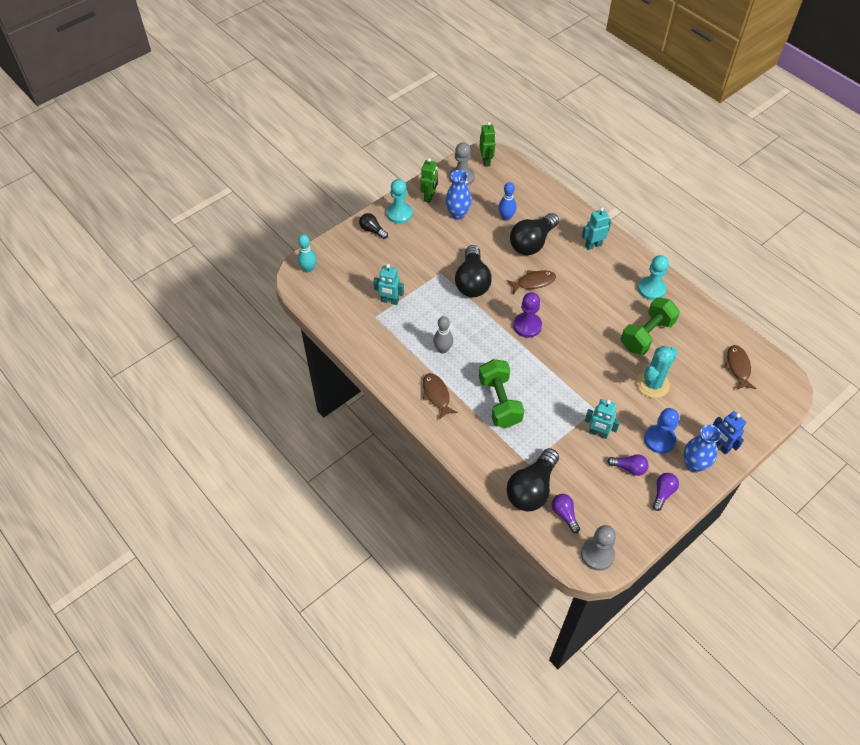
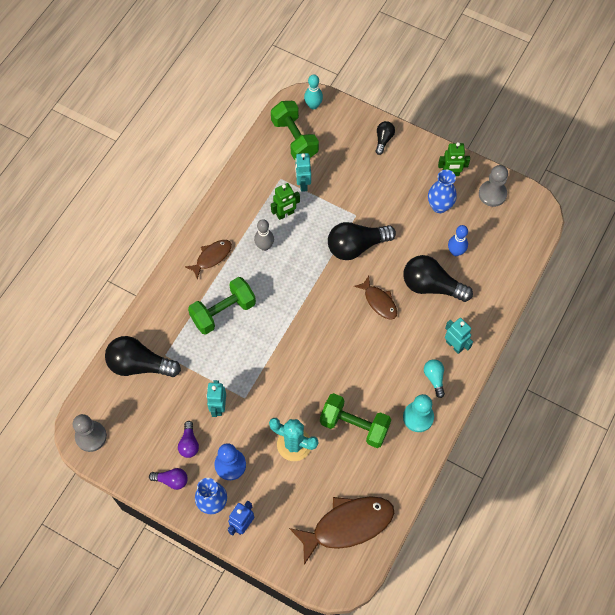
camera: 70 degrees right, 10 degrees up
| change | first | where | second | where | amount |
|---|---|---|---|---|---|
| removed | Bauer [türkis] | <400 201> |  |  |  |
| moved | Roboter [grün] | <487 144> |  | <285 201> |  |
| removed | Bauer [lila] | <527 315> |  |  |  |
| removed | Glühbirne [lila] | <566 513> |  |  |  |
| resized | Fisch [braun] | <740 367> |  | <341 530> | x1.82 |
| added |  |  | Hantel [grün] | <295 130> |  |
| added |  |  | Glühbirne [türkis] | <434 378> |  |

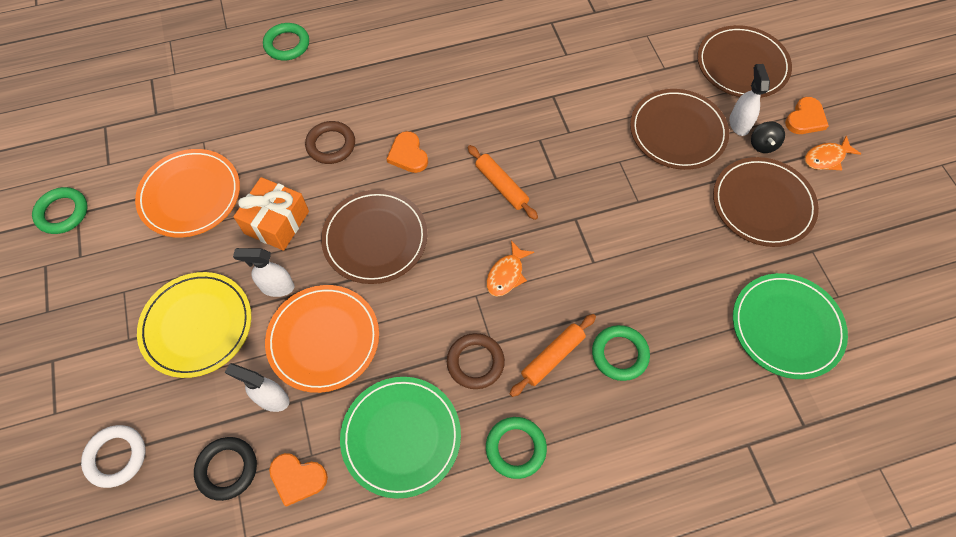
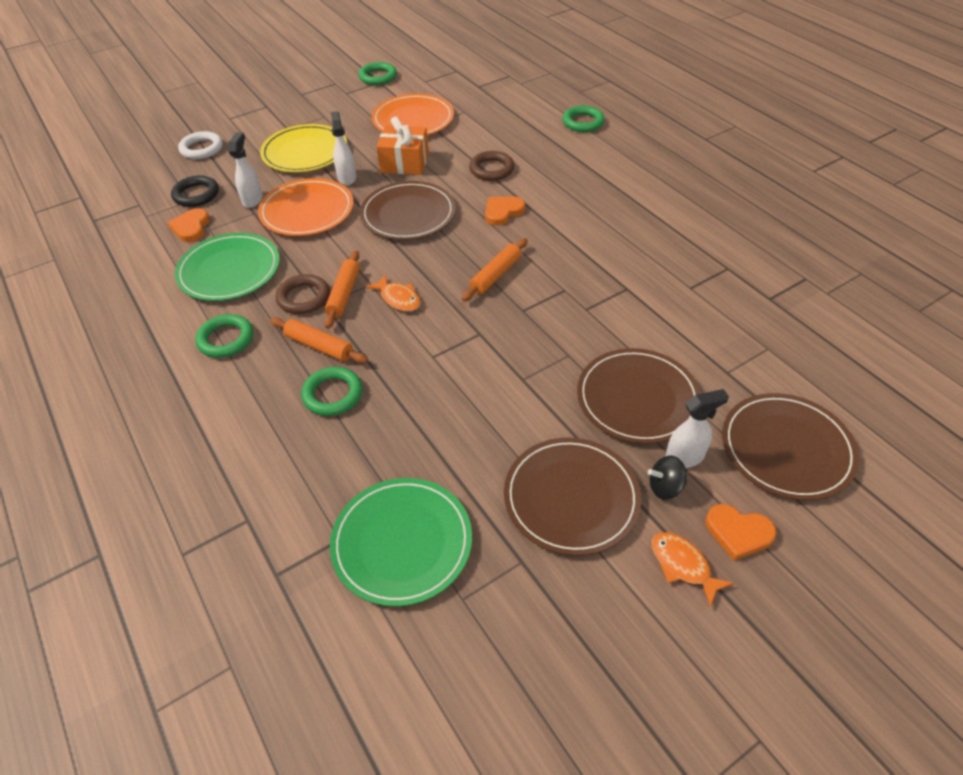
camera: 75 degrees right, 15 degrees down
| change | first | where | second | where | amount |
|---|---|---|---|---|---|
| turned | Fisch [orange] | <510 269> |  | <393 293> | 150 degrees counterclockwise |
| added |  |  | Nudelholz [orange] | <342 290> |  |

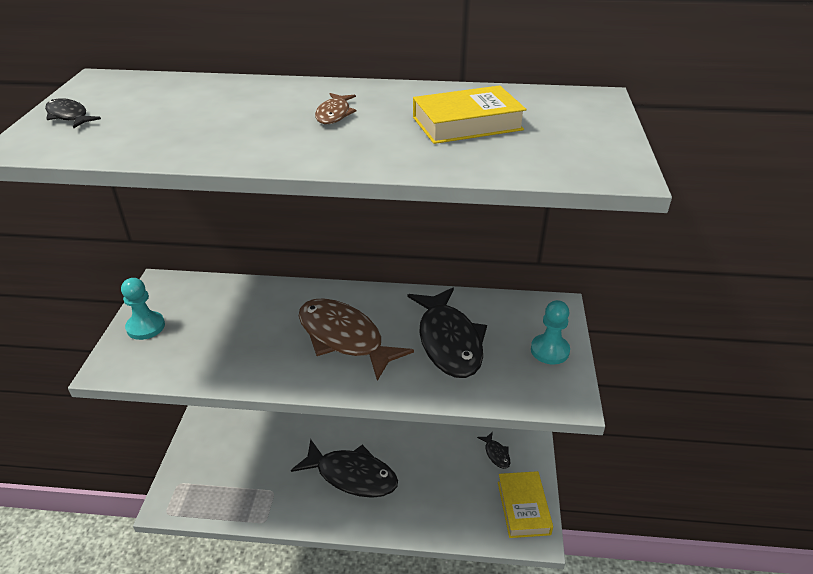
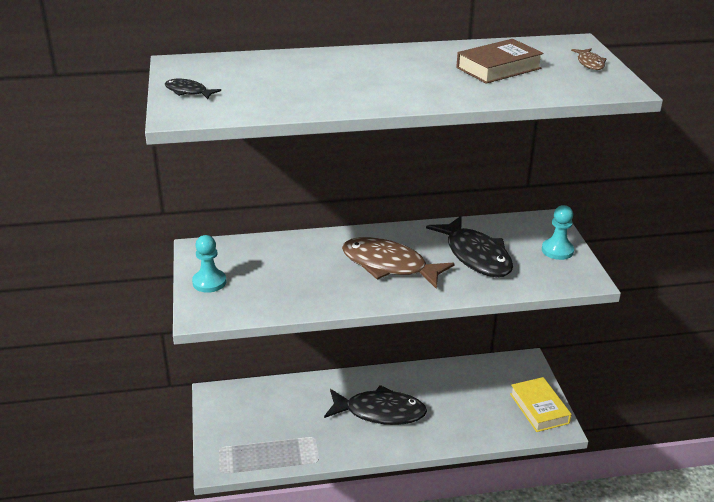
camera: 15 degrees left, 5 degrees down
| change | first | where | second | where | amount |
|---|---|---|---|---|---|
| moved | Fisch [braun] | <336 108> |  | <588 59> |  |
| recoloured | Buch [gelb] | <470 114> | Buch [braun] | <500 61> |  |
| removed | Fisch [schwarz] | <493 450> |  |  |  |

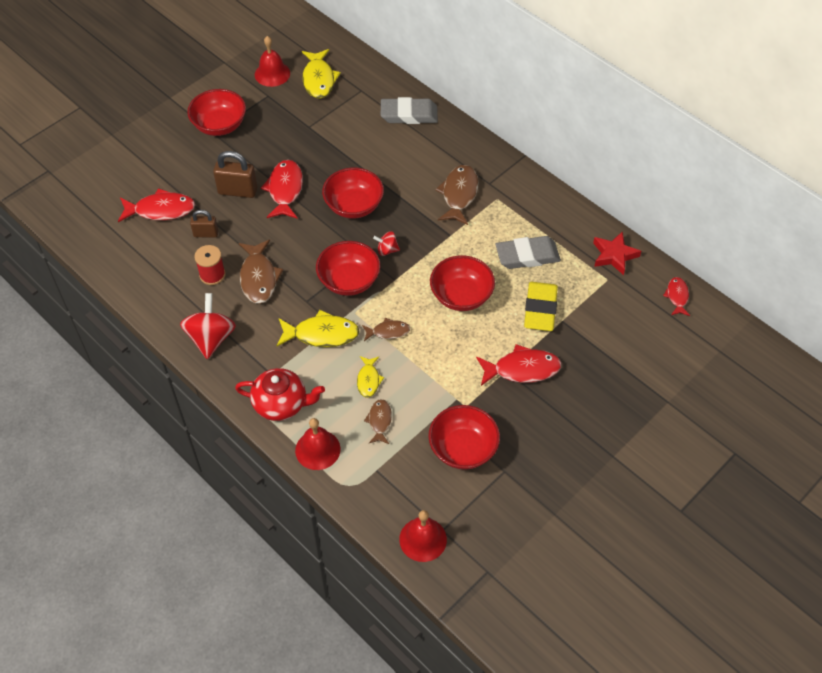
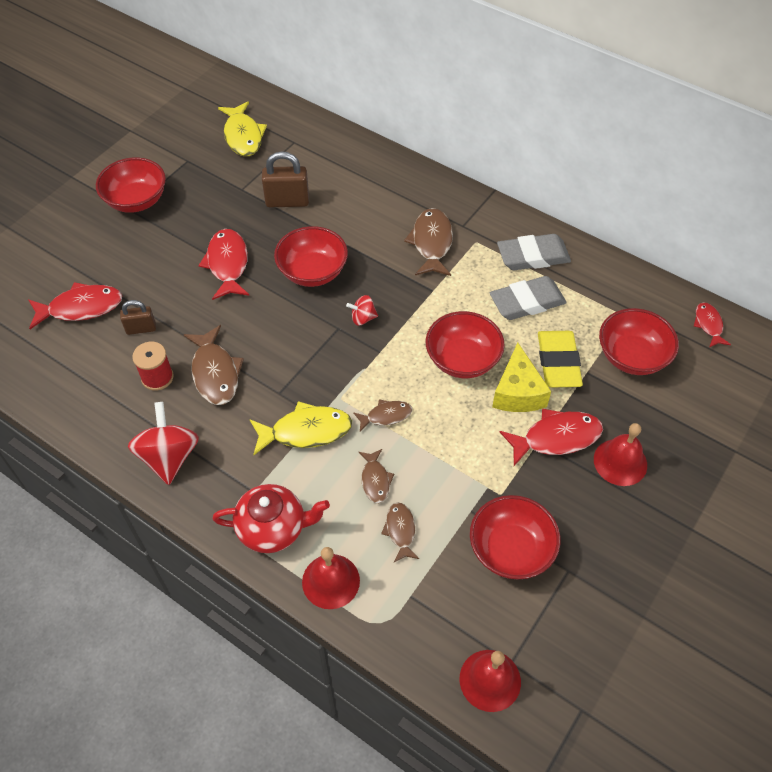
camera: 10 degrees left, 0 degrees up
| change | first | where | second | where | amount |
|---|---|---|---|---|---|
| moved | Vorhängeschloss [braun] | <235 174> |  | <285 179> |  |
| moved | Glocke [rot] | <272 61> |  | <620 454> |  |
| moved | Schüssel [rot] | <348 268> |  | <639 341> |  |
| recoloured | Fisch [gelb] | <370 377> | Fisch [braun] | <376 476> |  |
| moved | Radiergummi [grau] | <409 110> |  | <534 252> |  |
| removed | Stern [rot] | <617 253> |  |  |  |
| added |  |  | Käse [gelb] | <521 377> |  |

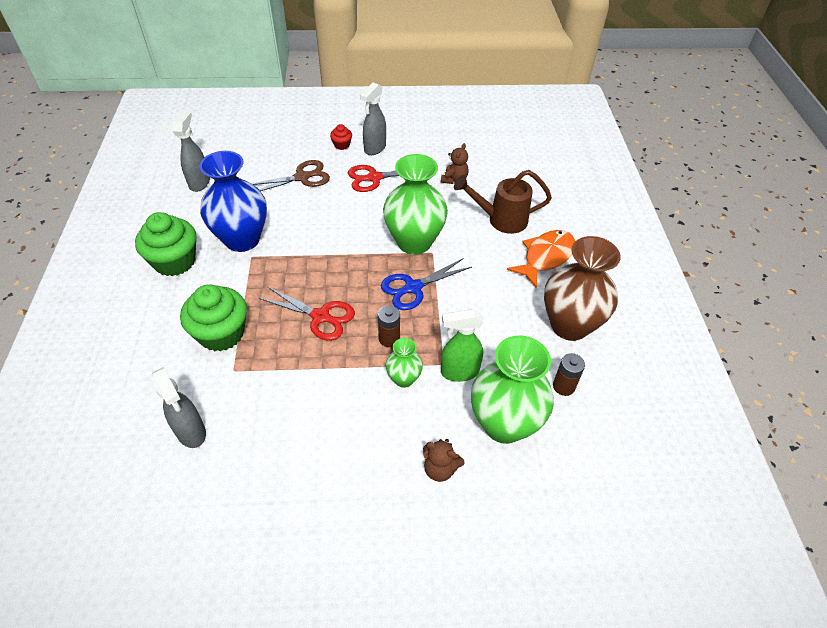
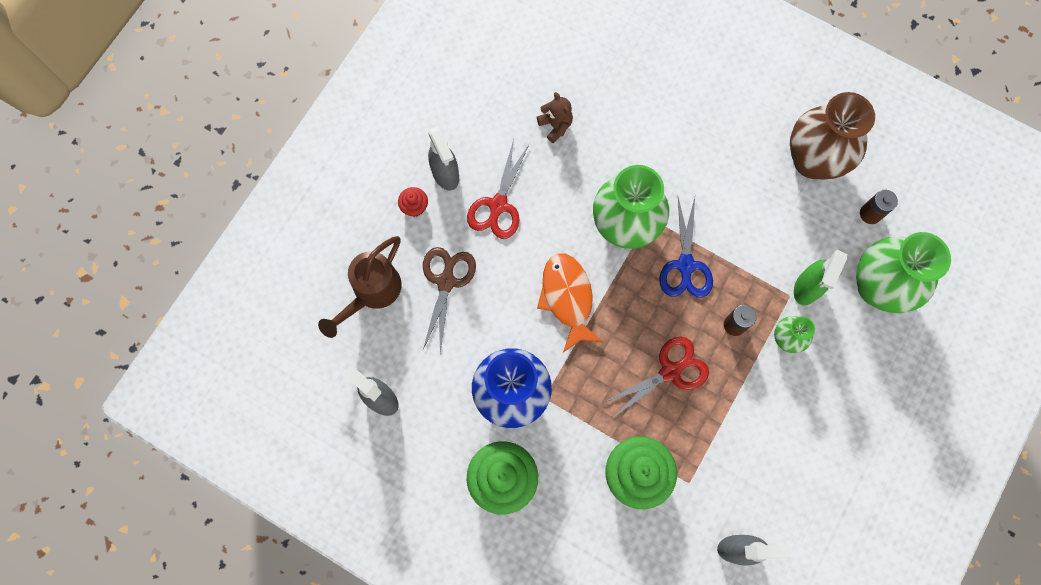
camera: 55 degrees left, 25 degrees up
| change | first | where | second | where | amount |
|---|---|---|---|---|---|
| removed | Teddybär [braun] | <444 460> |  |  |  |
| moved | Gießkanne [braun] | <503 202> |  | <360 287> |  |
| moved | Fisch [orange] | <541 259> |  | <570 302> |  |

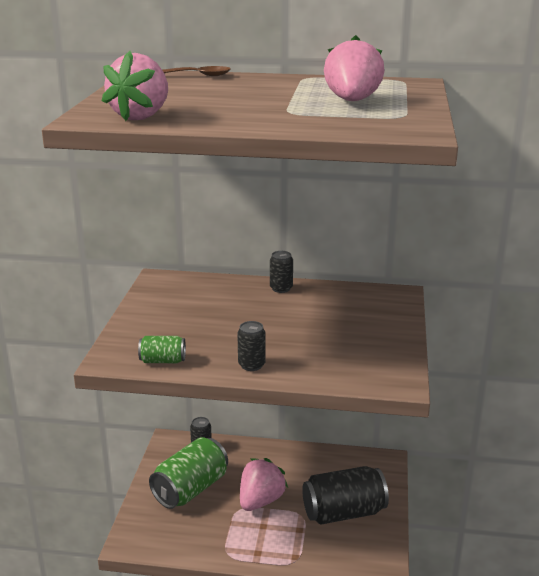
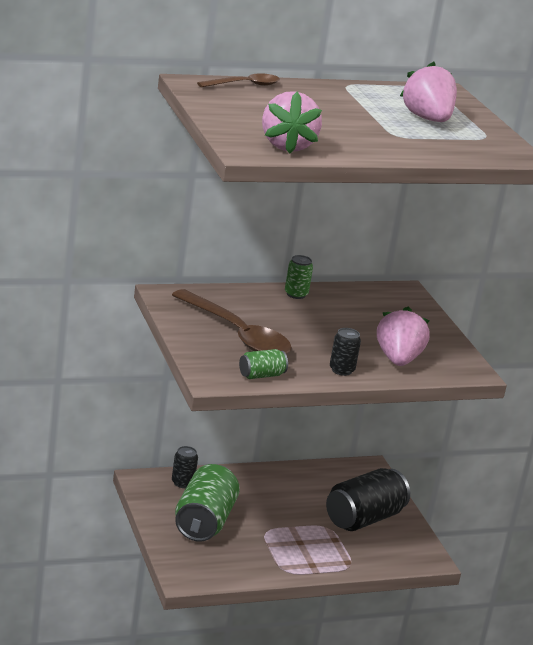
camera: 30 degrees left, 0 degrees up
| change | first | where | second | where | amount |
|---|---|---|---|---|---|
| moved | Erdbeere [rosa] | <264 484> |  | <403 336> |  |
| recoloured | Dose [schwarz] | <281 272> | Dose [grün] | <299 277> |  |
| added |  |  | Löffel [braun] | <232 321> |  |

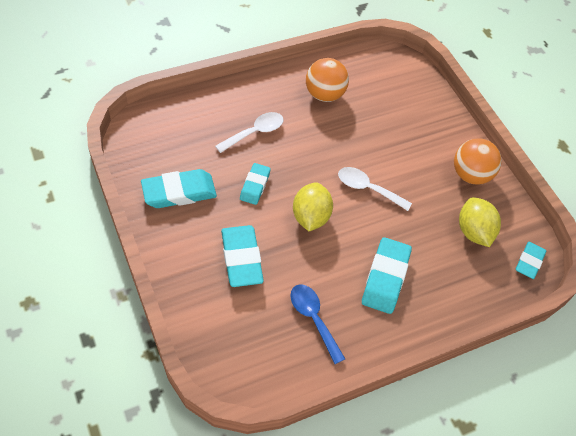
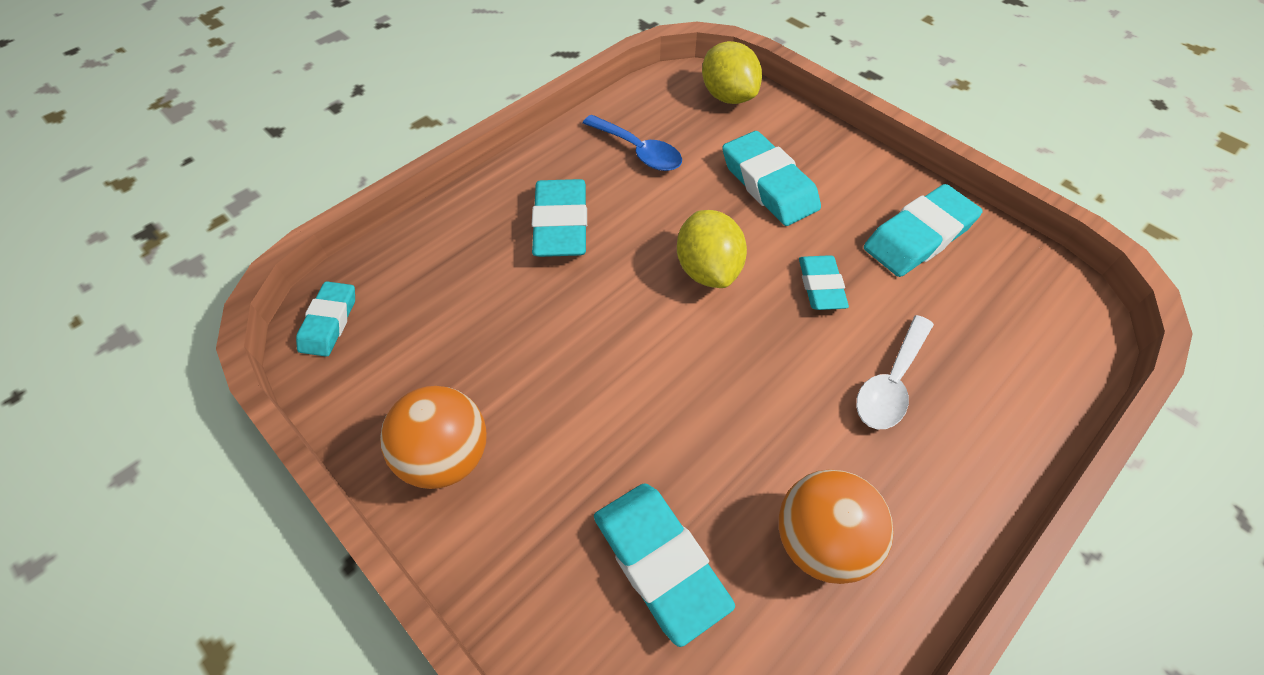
camera: 165 degrees right, 0 degrees up
| change | first | where | second | where | amount |
|---|---|---|---|---|---|
| removed | Löffel [weiß] | <375 189> |  |  |  |
| moved | Zitrone [gelb] | <480 222> |  | <732 72> |  |
| added |  |  | Radiergummi [türkis] | <664 565> |  |

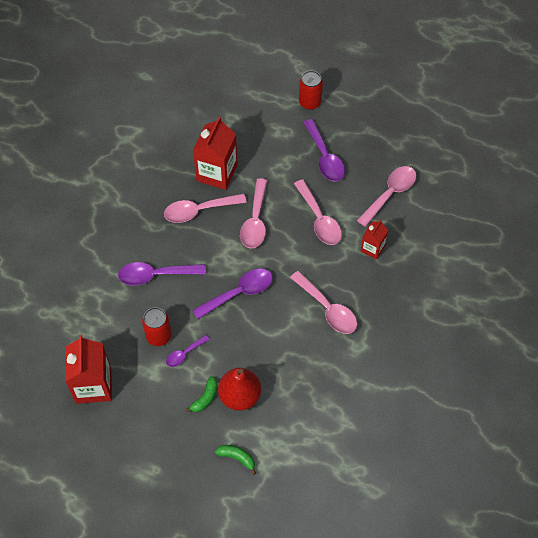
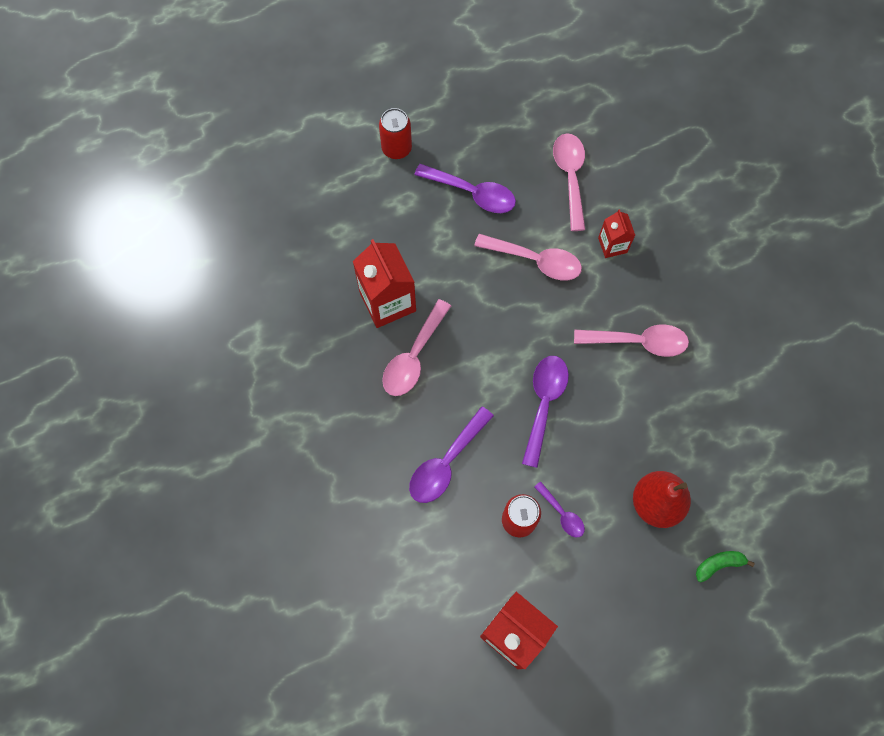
camera: 45 degrees left, 10 degrees up
| change | first | where | second | where | amount |
|---|---|---|---|---|---|
| turned | Löffel [lila] | <188 351> |  | <559 509> | 45 degrees counterclockwise |
| removed | Banane [grün] | <201 394> |  |  |  |
| removed | Löffel [rosa] | <254 213> |  |  |  |

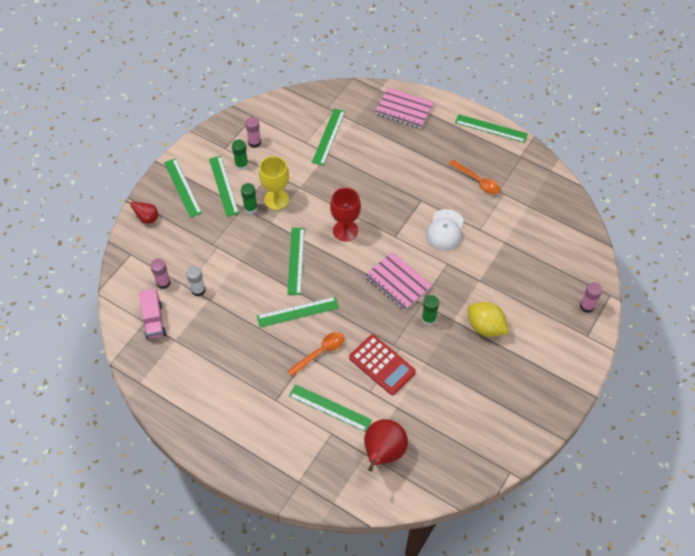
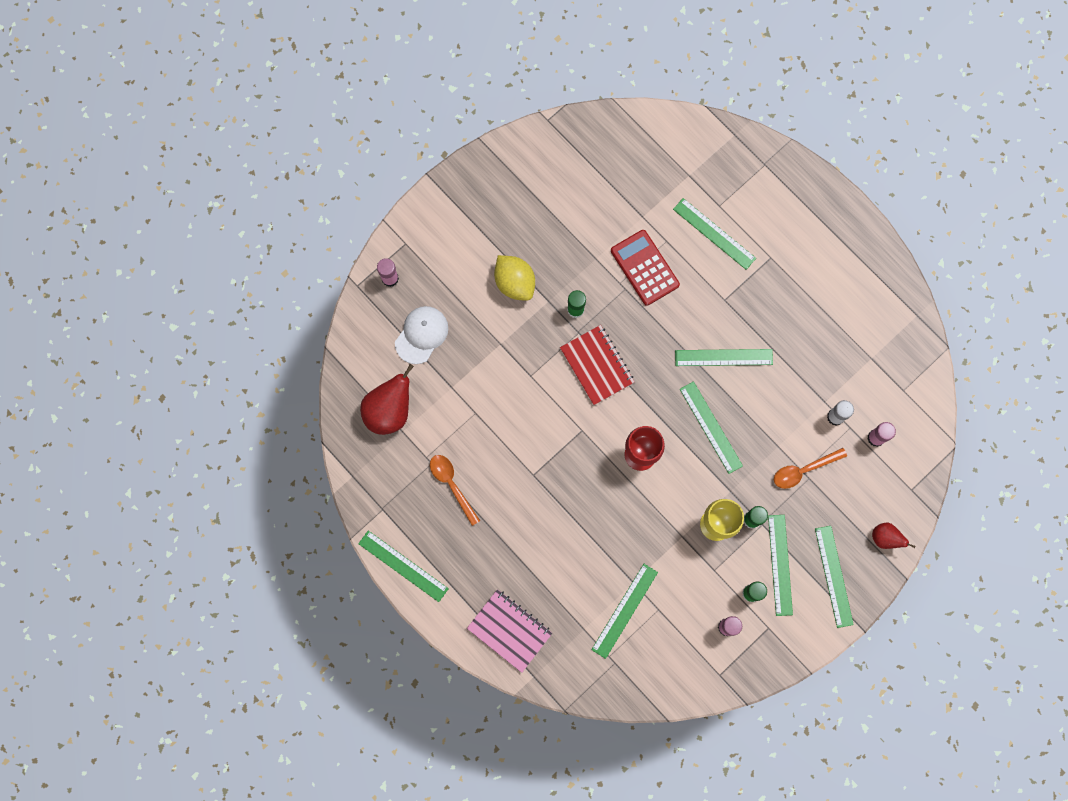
camera: 165 degrees left, 20 degrees up
| change | first | where | second | where | amount |
|---|---|---|---|---|---|
| removed | Lastwagen [rosa] | <152 314> |  |  |  |
| turned | Lineal [grün] | <296 261> |  | <711 427> | 45 degrees counterclockwise |
| moved | Löffel [orange] | <316 354> |  | <810 468> |  |
| moved | Birne [rot] | <386 445> |  | <387 399> |  |
| recoloured | Notizbuch [rosa] | <398 281> | Notizbuch [rot] | <597 365> |  |
| moved | Kappe [weiß] | <445 230> |  | <421 335> |  |

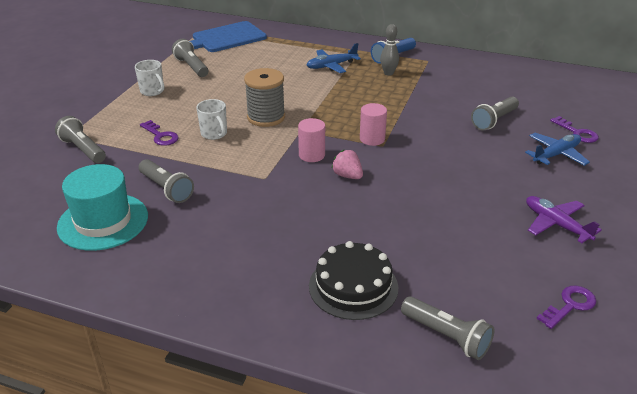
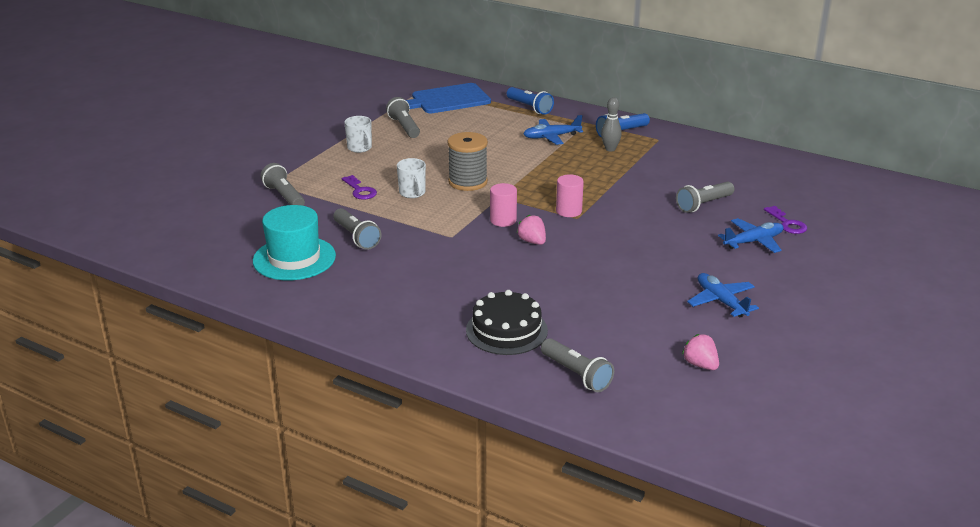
camera: 10 degrees right, 5 degrees down
| change | first | where | second | where | amount |
|---|---|---|---|---|---|
| recoloured | Flugzeug [lila] | <563 219> | Flugzeug [blau] | <723 295> |  |
| replaced | Schlüssel [lila] | <566 307> | Erdbeere [rosa] | <700 352> |  |
| added |  |  | Taschenlampe [blau] | <530 101> |  |

